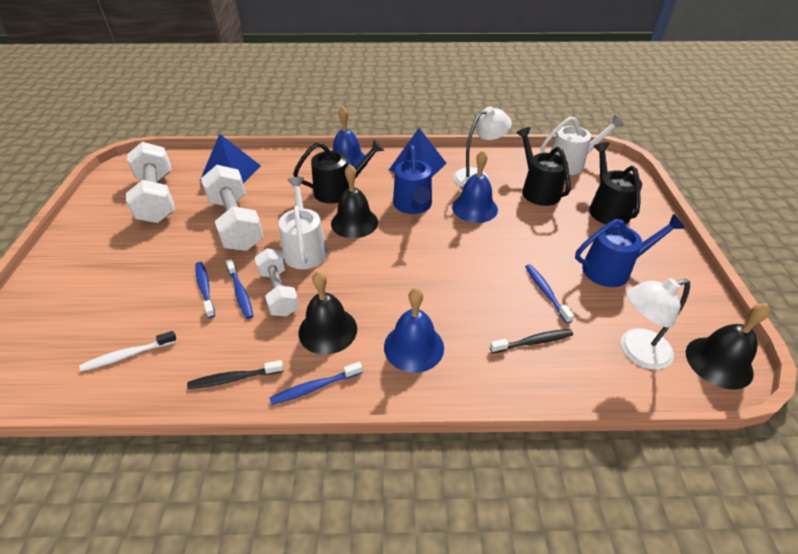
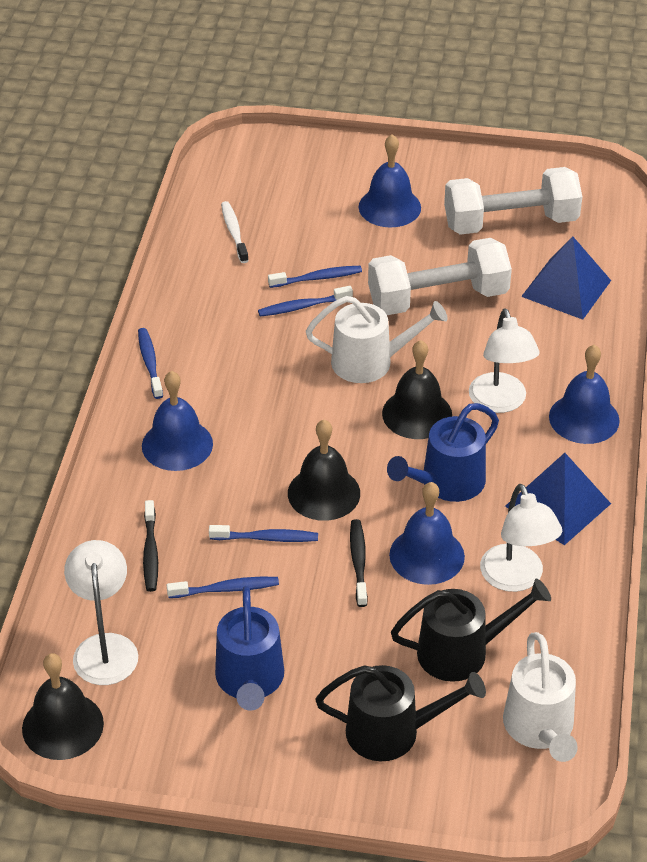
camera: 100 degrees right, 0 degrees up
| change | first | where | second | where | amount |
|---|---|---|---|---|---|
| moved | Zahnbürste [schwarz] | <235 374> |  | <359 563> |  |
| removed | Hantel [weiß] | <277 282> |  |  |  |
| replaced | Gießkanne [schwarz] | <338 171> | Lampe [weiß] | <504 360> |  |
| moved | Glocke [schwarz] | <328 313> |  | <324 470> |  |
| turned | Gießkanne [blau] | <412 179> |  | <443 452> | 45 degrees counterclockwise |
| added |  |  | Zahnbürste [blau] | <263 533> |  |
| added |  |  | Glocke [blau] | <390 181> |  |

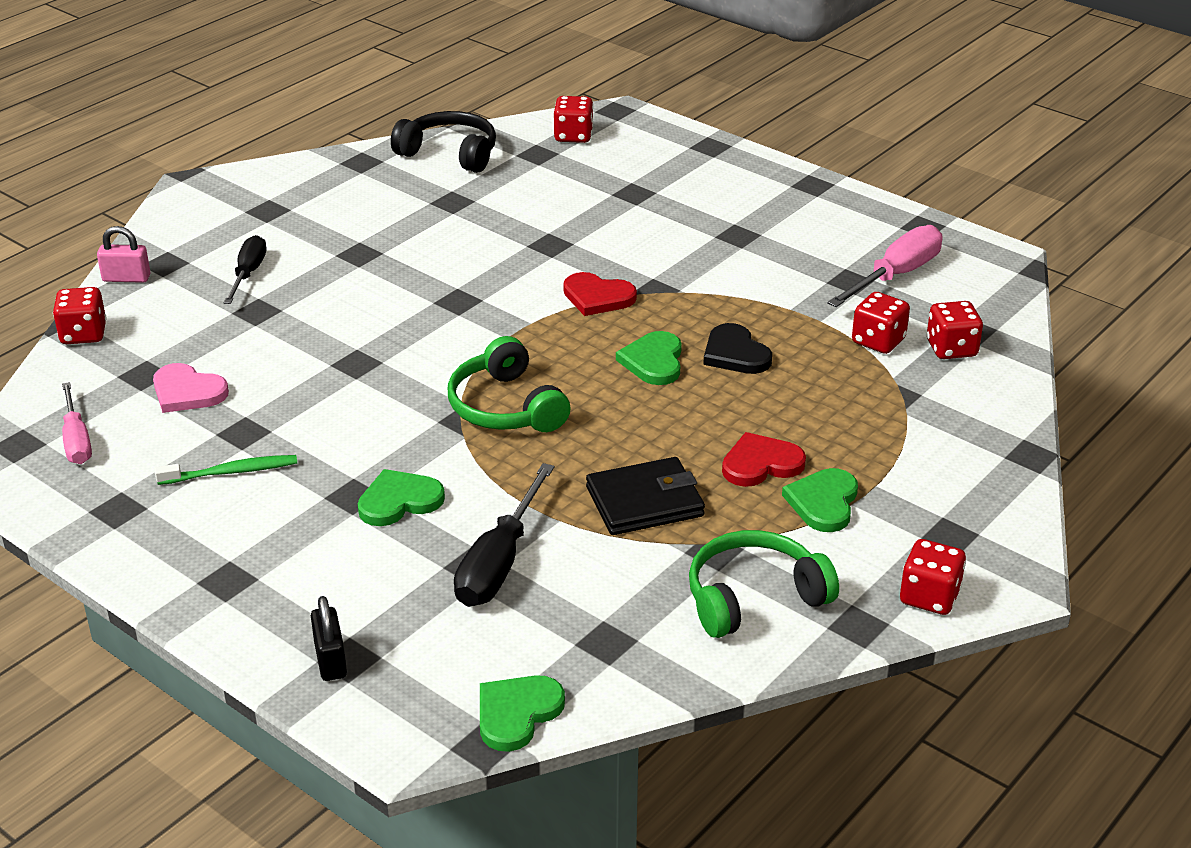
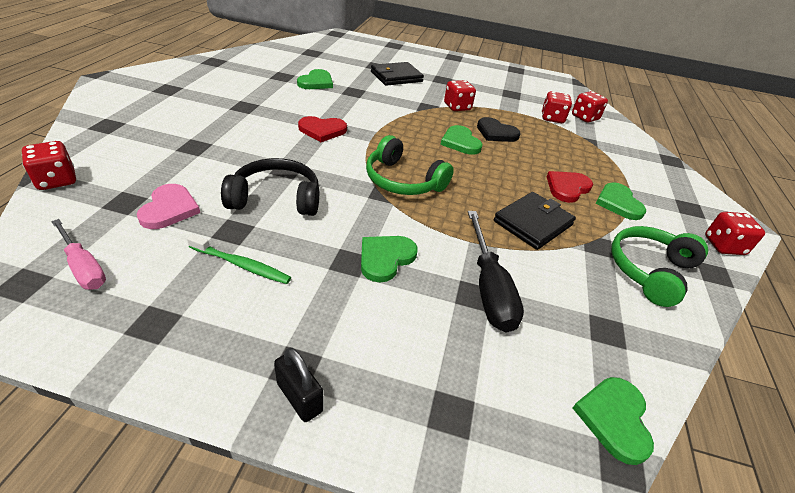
camera: 30 degrees left, 5 degrees up
| change | first | where | second | where | amount |
|---|---|---|---|---|---|
| removed | Vorhängeschloss [rosa] | <123 254> |  |  |  |
| turned | Herz [rosa] | <191 388> |  | <168 206> | 90 degrees counterclockwise |
| turned | Zahnbürste [grün] | <226 470> |  | <239 259> | 60 degrees clockwise |
| removed | Schraubenzieher [schwarz] | <245 269> |  |  |  |
| moved | Vorhängeschloss [schwarz] | <329 638> |  | <299 385> |  |
| moved | Kopfhörer [schwarz] | <443 142> |  | <270 187> |  |
| moved | Spielwürfel [rot] | <573 119> |  | <460 95> |  |
| moved | Herz [rot] | <600 294> |  | <322 129> |  |
| removed | Schraubenzieher [rosa] | <885 266> |  |  |  |
| added |  |  | Herz [grün] | <315 79> |  |
| added |  |  | Geldbörse [schwarz] | <397 74> |  |

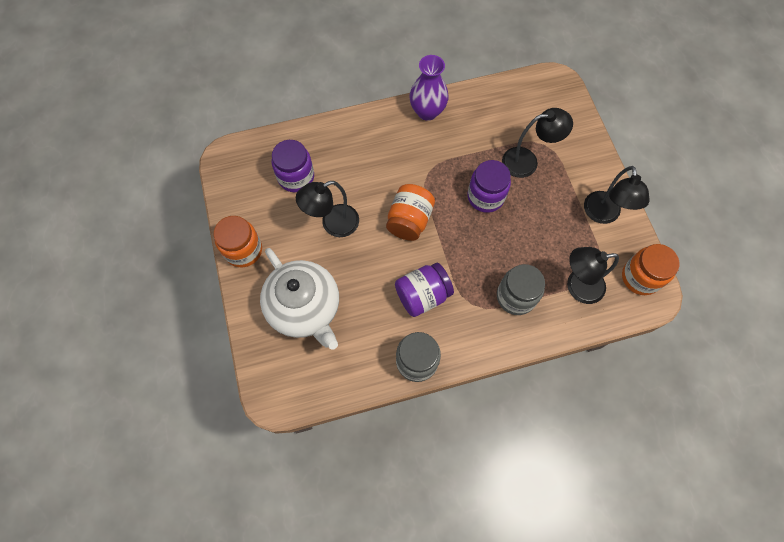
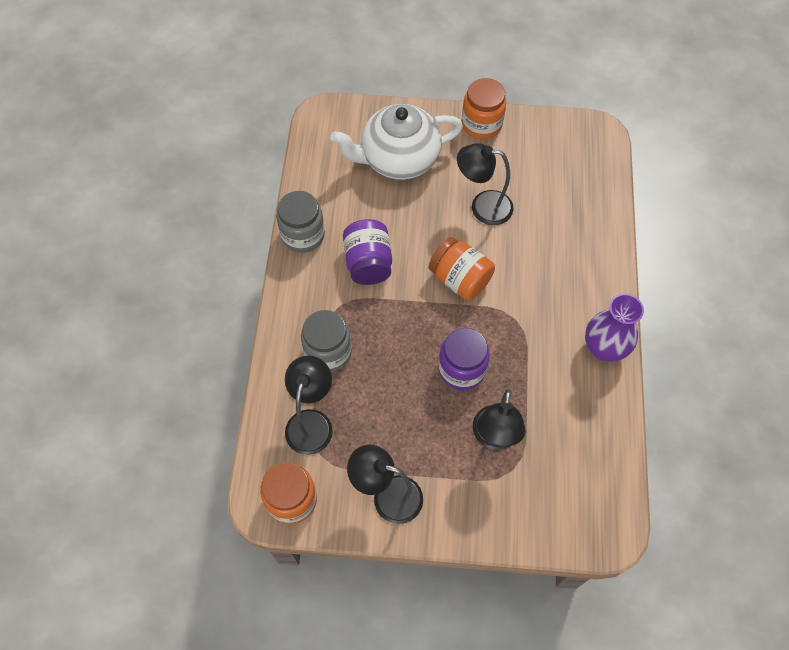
camera: 110 degrees right, 5 degrees down
| change | first | where | second | where | amount |
|---|---|---|---|---|---|
| removed | Einmachglas [lila] | <293 166> |  |  |  |
| turned | Lampe [schwarz] | <327 209> |  | <485 184> | 75 degrees counterclockwise |

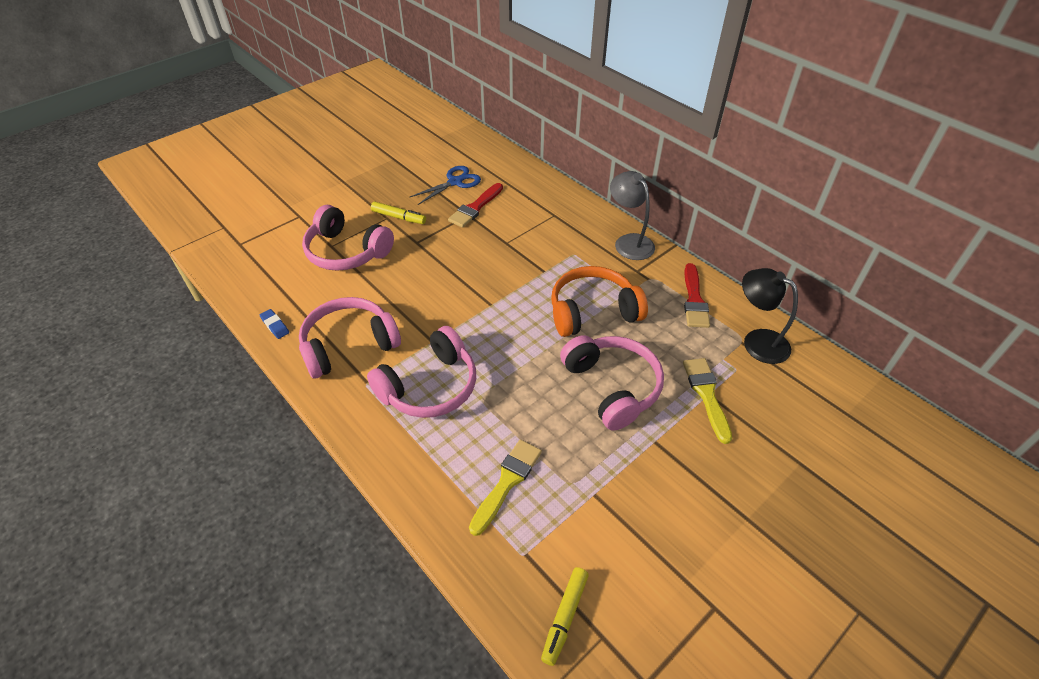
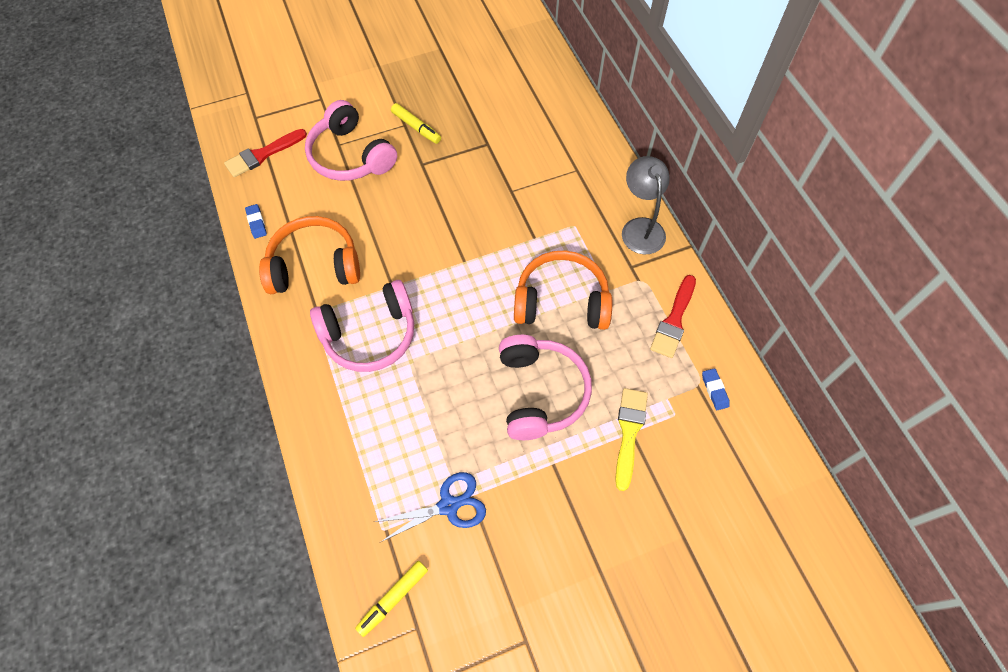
camera: 20 degrees right, 15 degrees up
| change | first | where | second | where | amount |
|---|---|---|---|---|---|
| recoloured | Kopfhörer [rosa] | <350 337> | Kopfhörer [orange] | <309 255> |  |
| moved | Schere [blau] | <445 185> |  | <430 507> |  |
| moved | Pinsel [rot] | <475 205> |  | <265 153> |  |
| removed | Pinsel [gelb] | <505 488> |  |  |  |
| replaced | Lampe [schwarz] | <770 316> | Radiergummi [blau] | <716 389> |  |

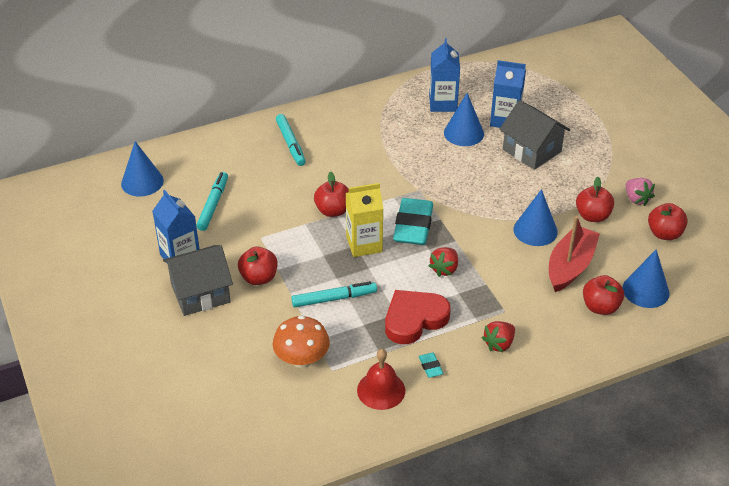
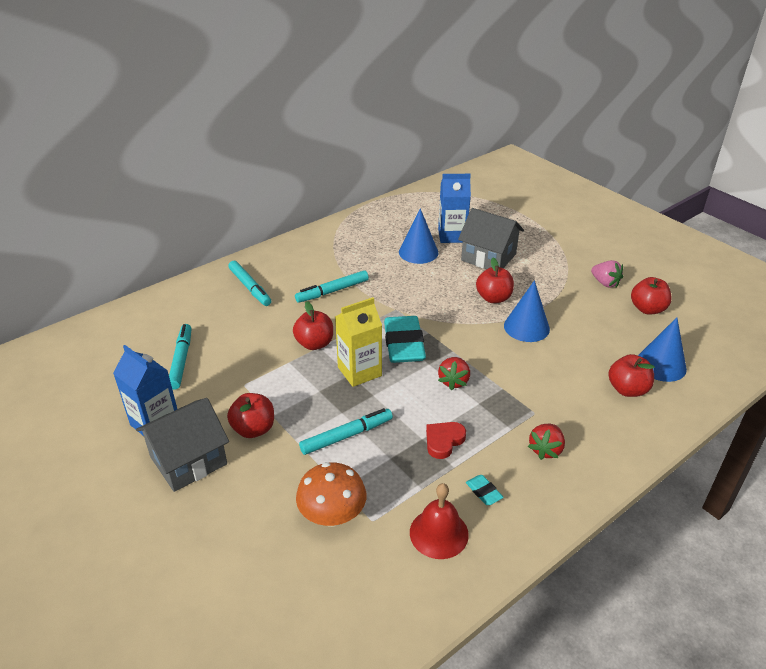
camera: 15 degrees left, 5 degrees down
| change | first | where | second | where | amount |
|---|---|---|---|---|---|
| removed | Kegel [blau] | <142 169> |  |  |  |
| resized | Herz [rot] | <418 317> |  | <446 440> | x0.58 |
| removed | Getränkekarton [blau] | <444 75> |  |  |  |
| removed | Boot [rot] | <574 254> |  |  |  |
| moved | Apfel [rot] | <595 199> |  | <495 280> |  |
| added |  |  | Filzstift [türkis] | <332 286> |  |

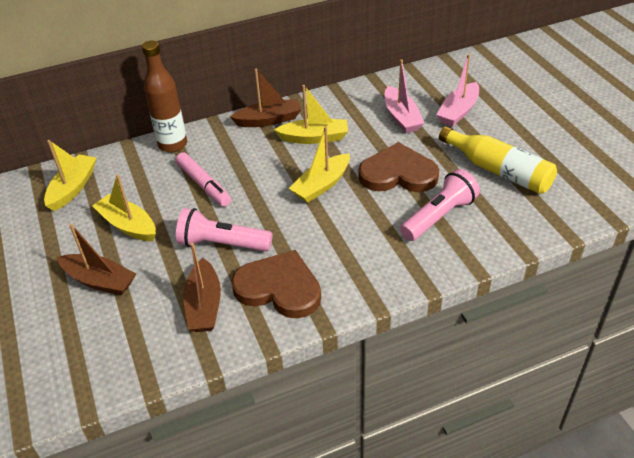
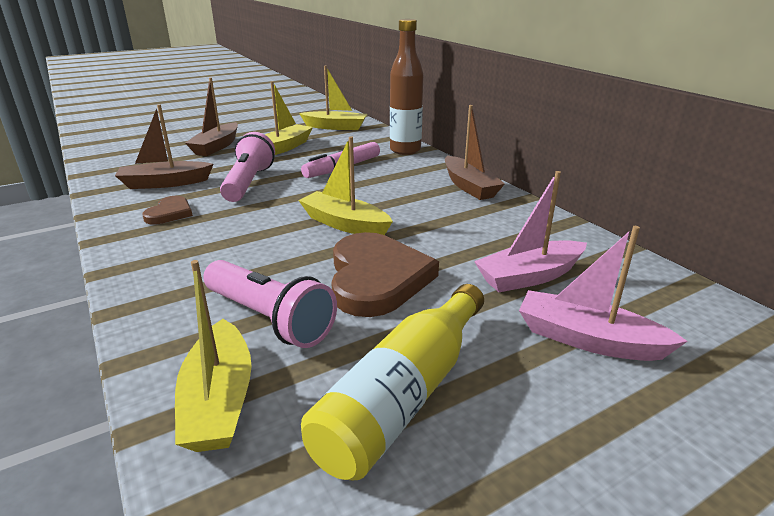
camera: 80 degrees right, 15 degrees down
| change | first | where | second | where | amount |
|---|---|---|---|---|---|
| resized | Herz [braun] | <276 284> |  | <168 210> | x0.51 |
| moved | Boot [gelb] | <311 114> |  | <213 356> |  |

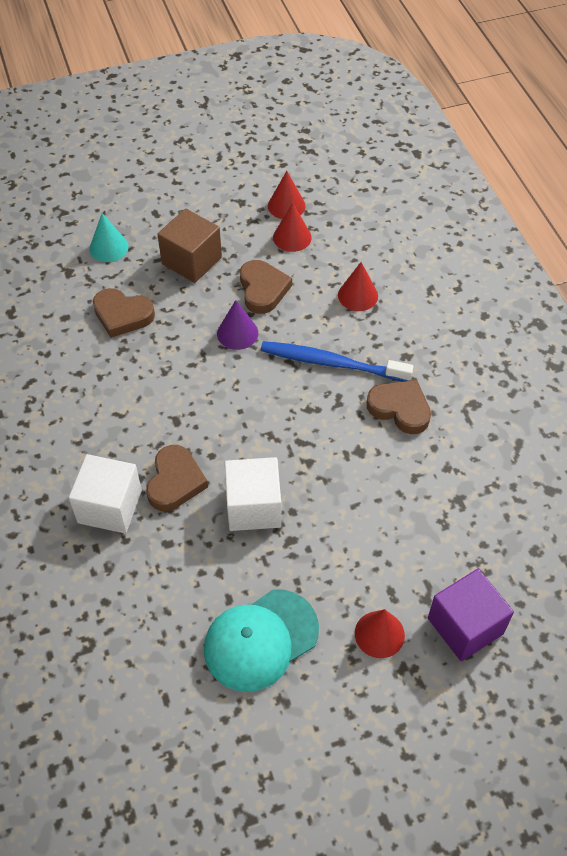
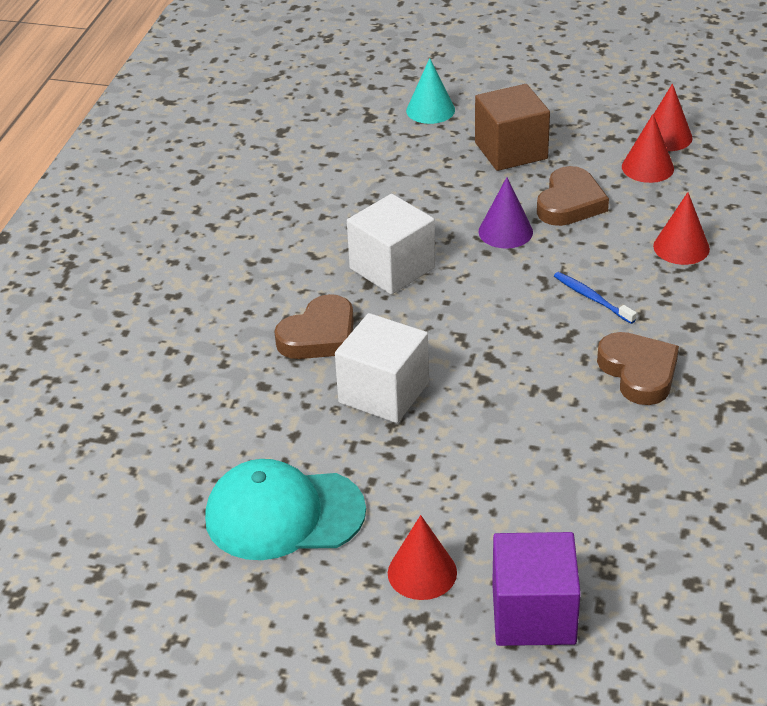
camera: 35 degrees right, 15 degrees down
| change | first | where | second | where | amount |
|---|---|---|---|---|---|
| moved | Kubus [weiß] | <105 493> |  | <391 244> |  |
| removed | Herz [braun] | <124 313> |  |  |  |
| resized | Zahnbürste [blau] | <337 361> |  | <595 298> | x0.50 |

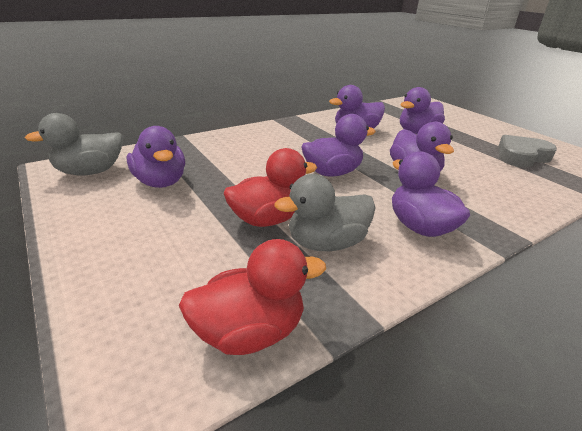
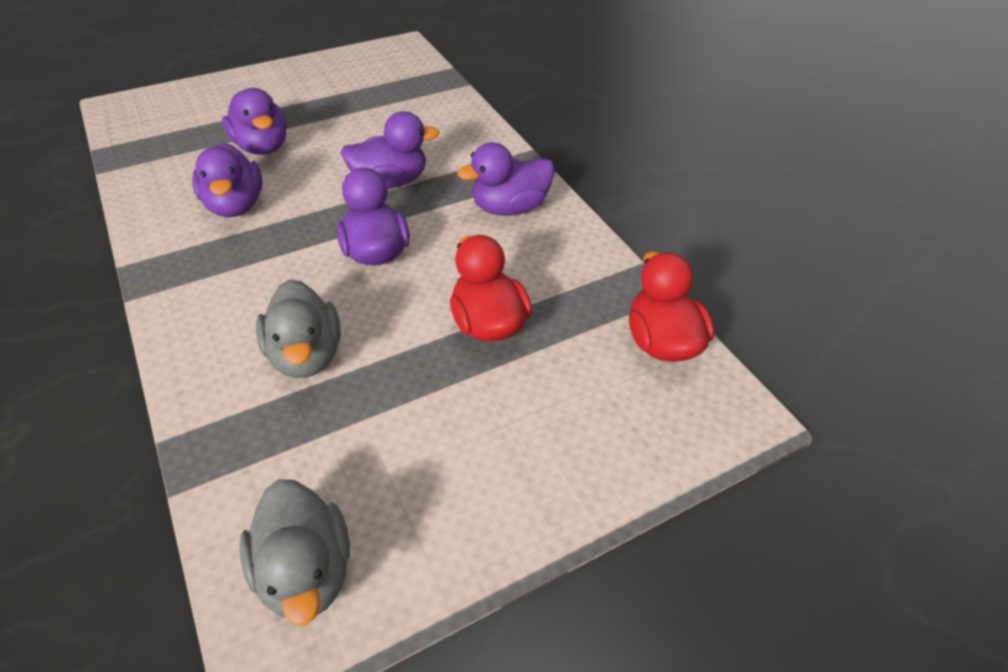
camera: 85 degrees left, 15 degrees up
| change | first | where | second | where | amount |
|---|---|---|---|---|---|
| removed | Ente [lila] | <156 157> |  |  |  |
| moved | Ente [grau] | <325 212> |  | <298 328> |  |
| removed | Herz [grau] | <527 151> |  |  |  |

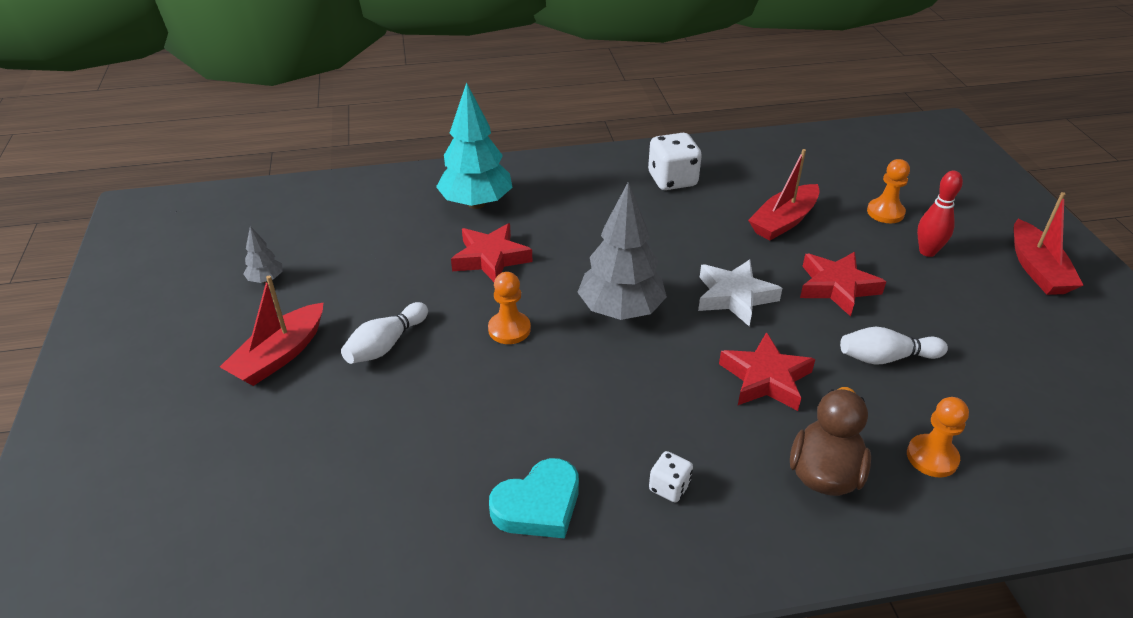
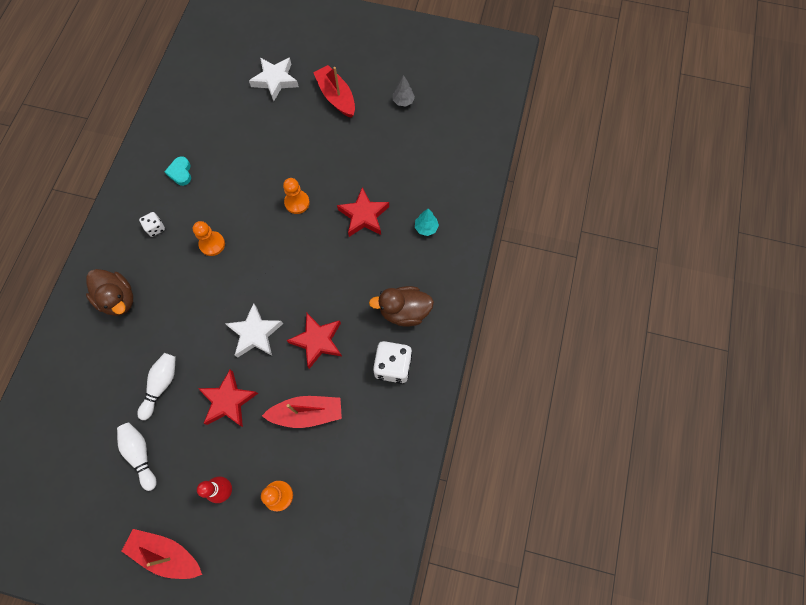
camera: 115 degrees right, 30 degrees up
| change | first | where | second | where | amount |
|---|---|---|---|---|---|
| moved | Bowlingkegel [weiß] | <384 333> |  | <136 456> |  |
| resized | Baum [türkis] | <474 145> |  | <427 222> | x0.46 |
| resized | Herz [türkis] | <534 498> |  | <177 171> | x0.66 |
| removed | Baum [grau] | <622 251> |  |  |  |
| moved | Stern [rot] | <767 371> |  | <314 341> |  |
| turned | Boot [rot] | <784 194> |  | <302 412> | 105 degrees clockwise |
| moved | Bauer [orange] | <938 437> |  | <209 238> |  |
| added |  |  | Stern [weiß] | <274 79> |  |
| added |  |  | Ente [braun] | <401 306> |  |

